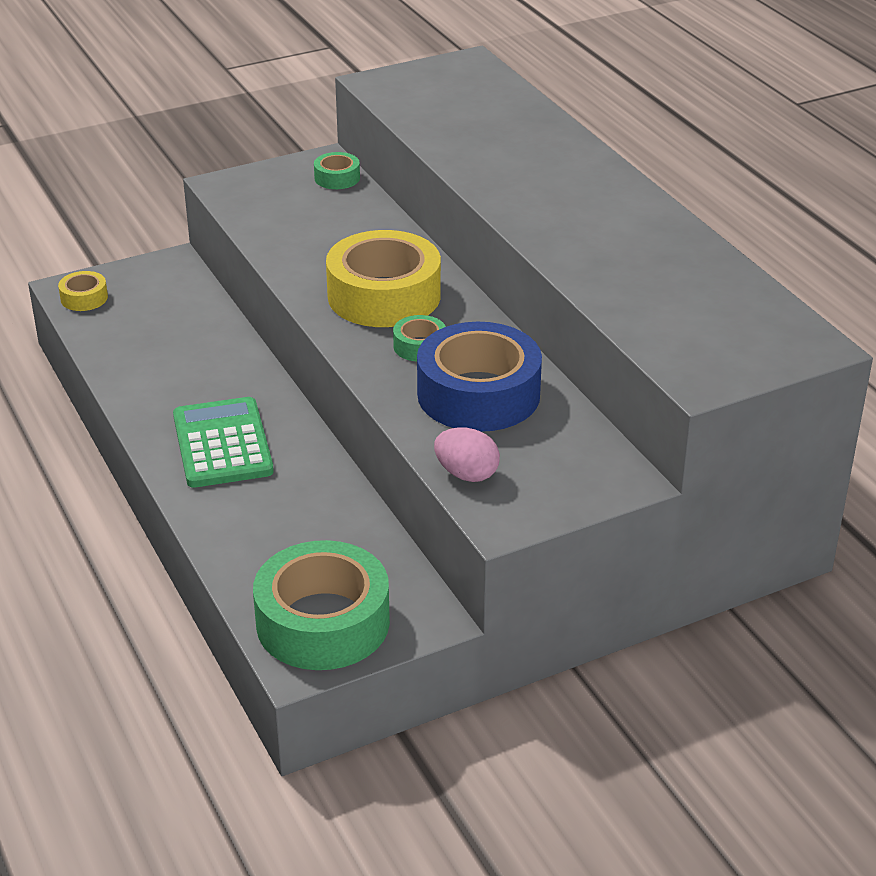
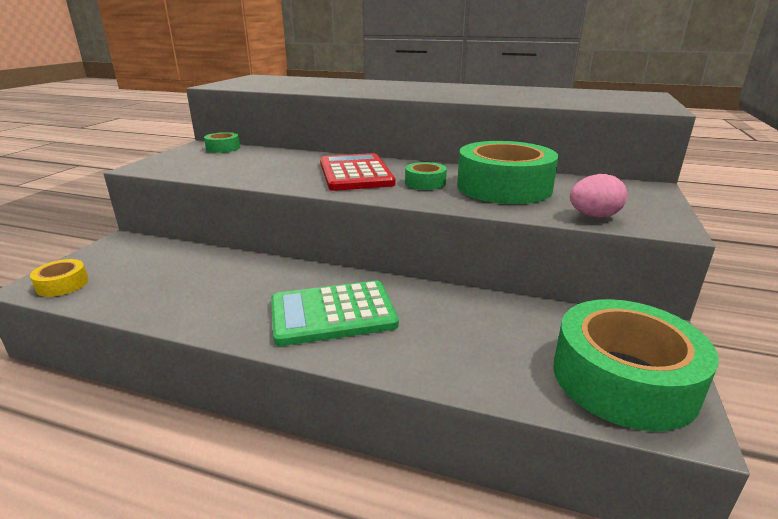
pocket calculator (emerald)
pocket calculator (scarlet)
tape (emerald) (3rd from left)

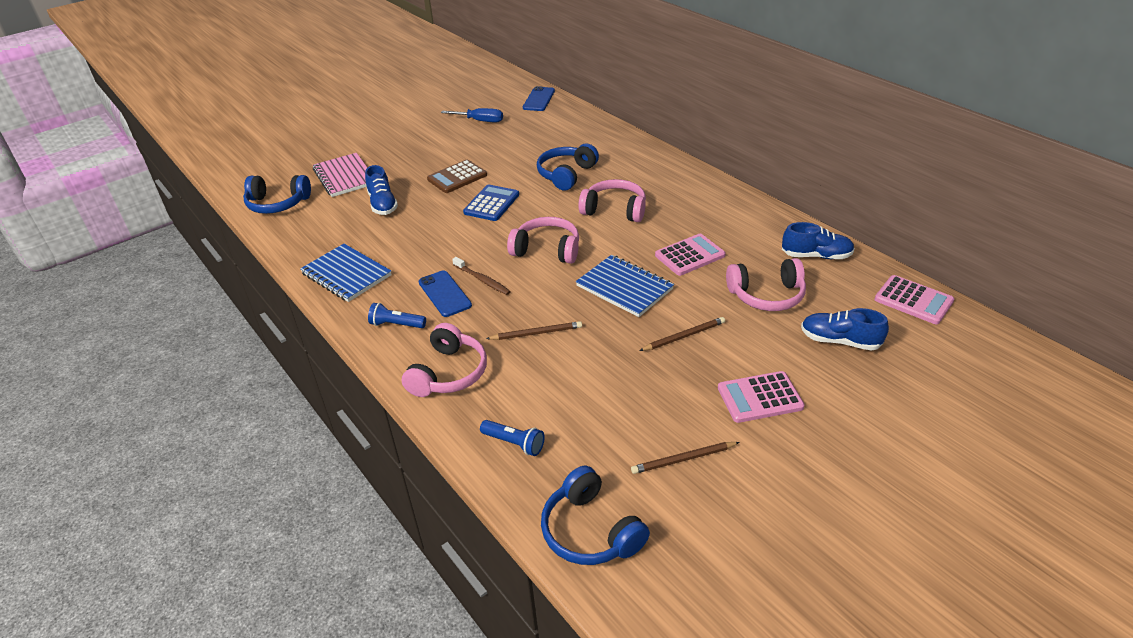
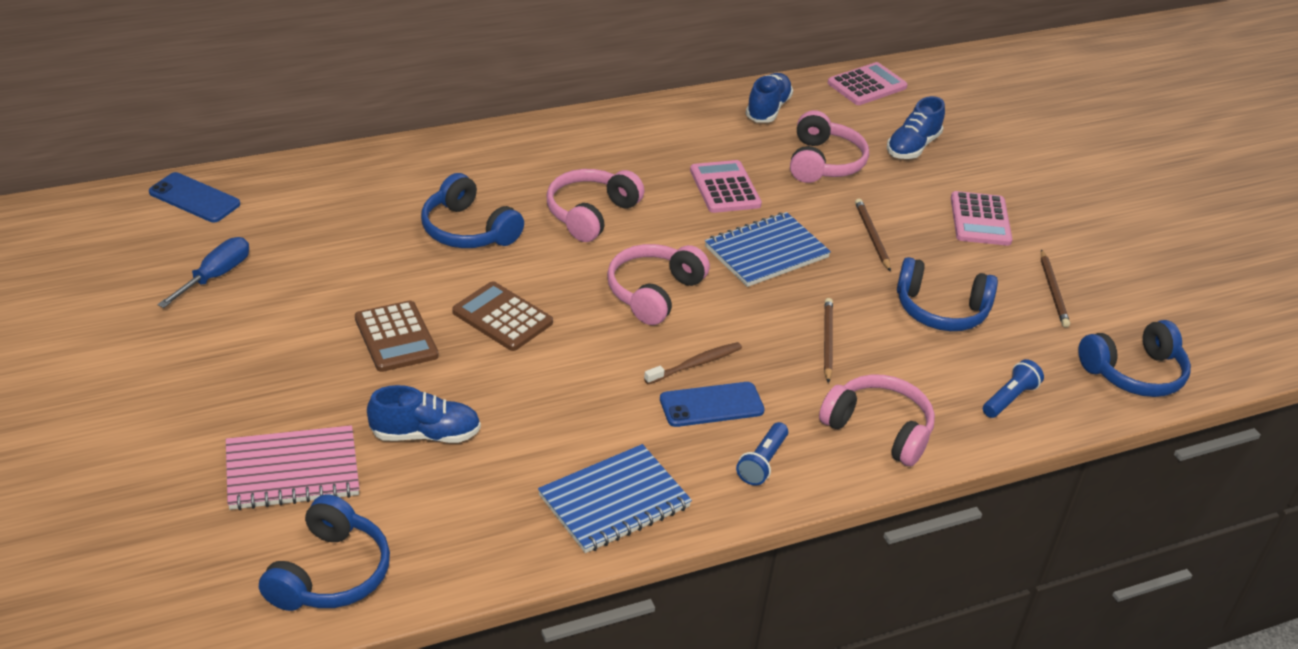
pocket calculator (russet) (2nd from left)
headset (royal blue) (3rd from left)

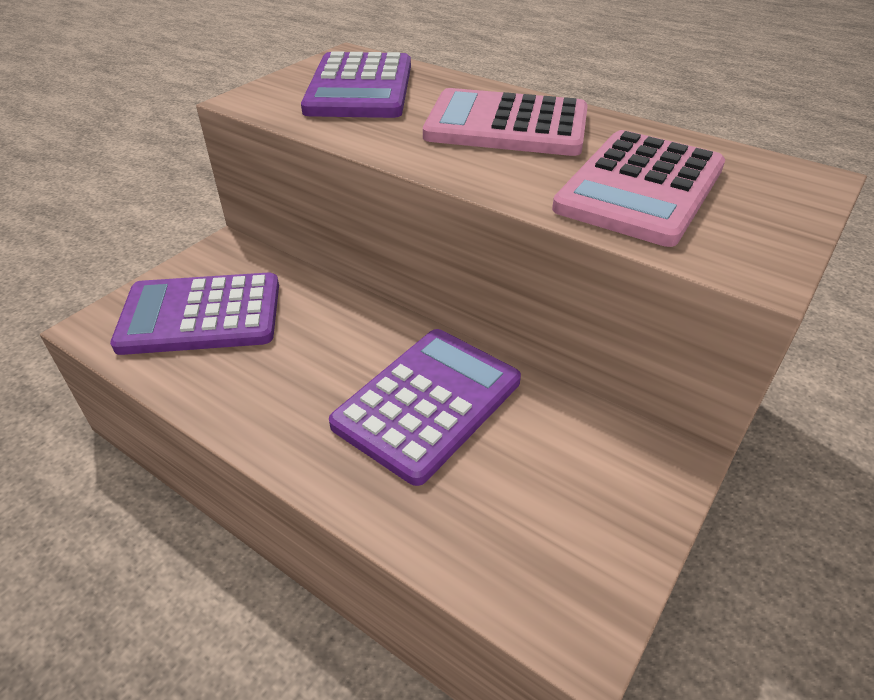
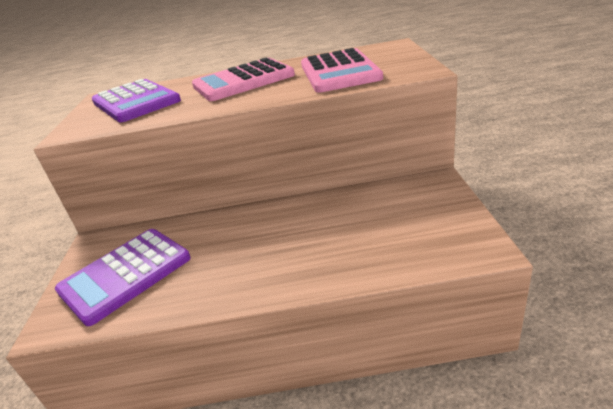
pocket calculator (violet) (3rd from left in the first image)

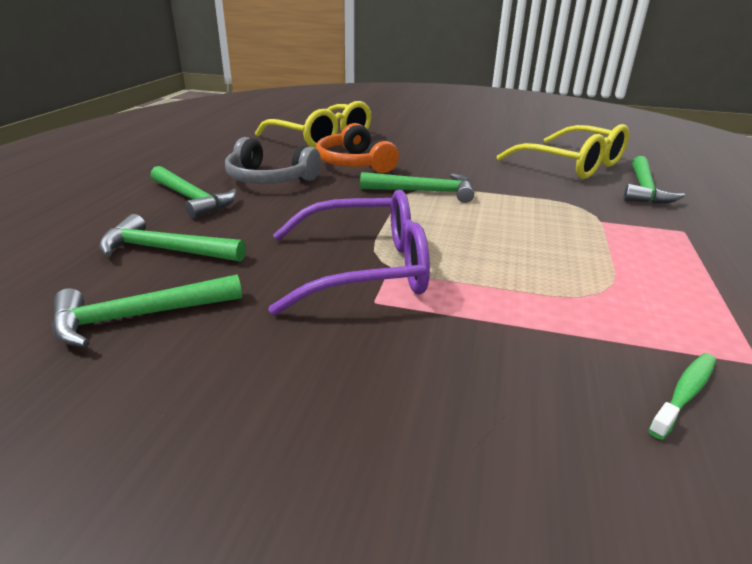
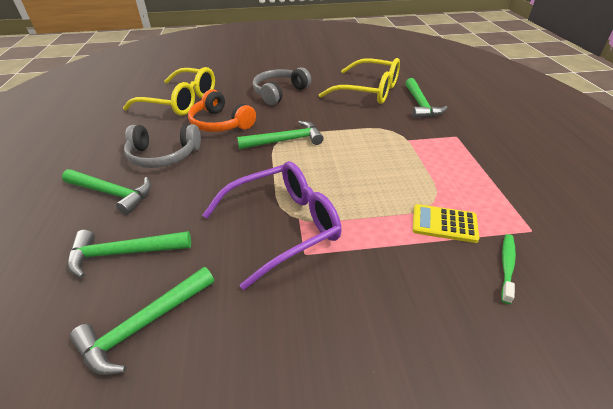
headset (grey) (2nd from left)
pocket calculator (yellow)

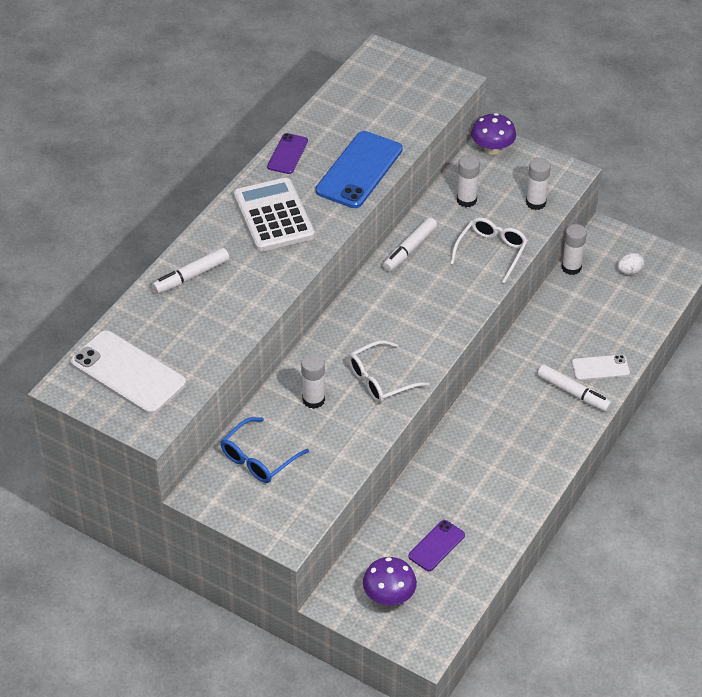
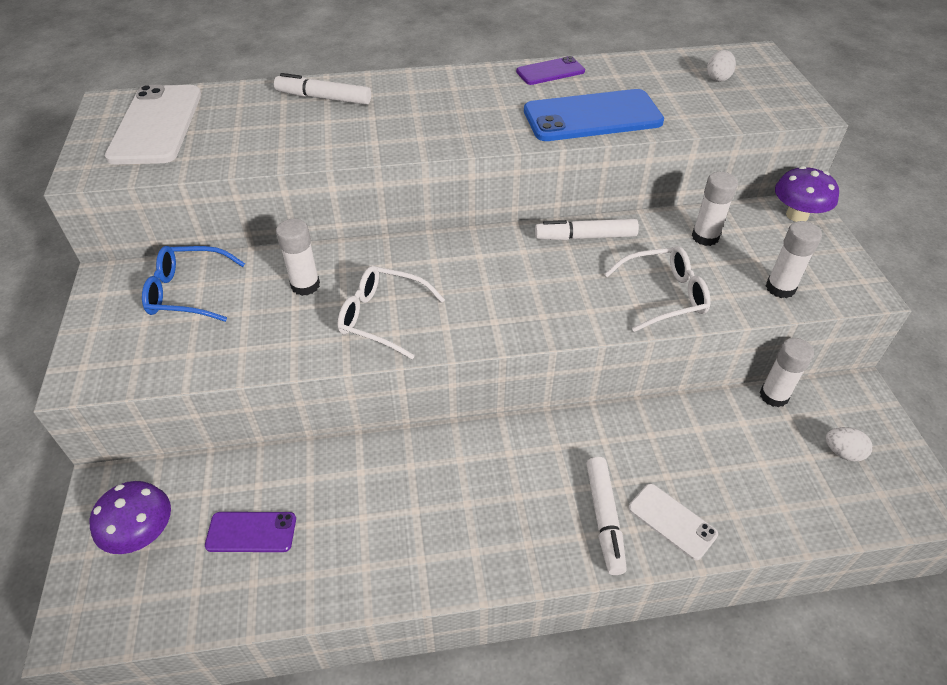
pocket calculator (white)
toy egg (white) (1st from left)

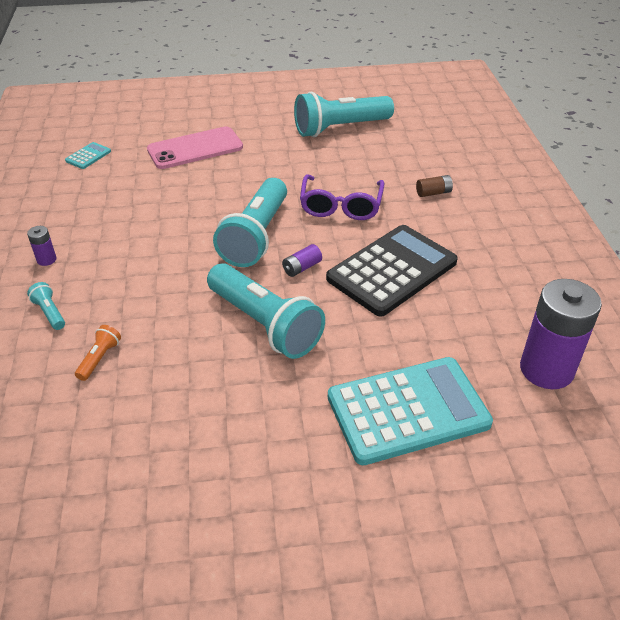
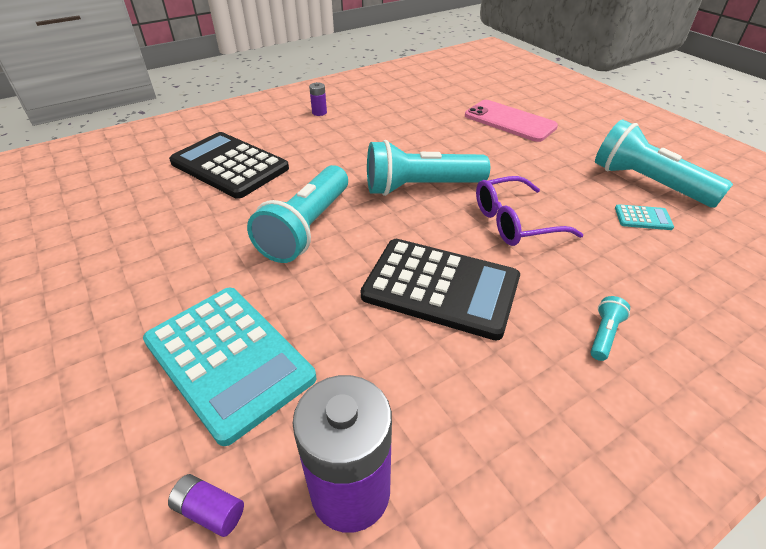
pocket torch (turquoise) (3rd from left)
pocket calculator (turquoise) (2nd from left)
pocket calculator (black) (1st from left)
AA battery (violet) (1st from left)
AA battery (russet)

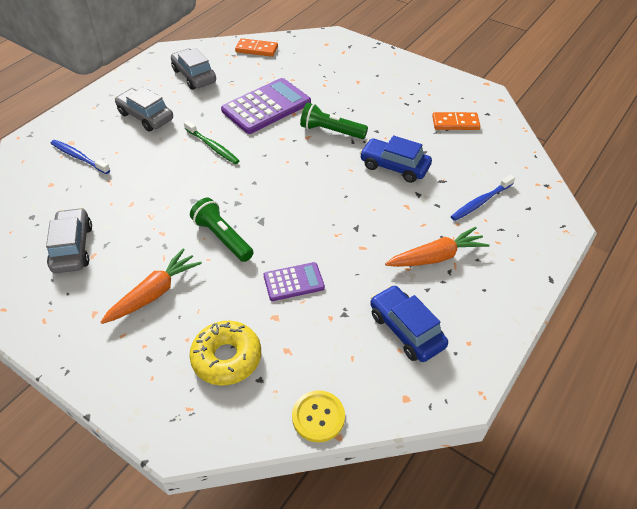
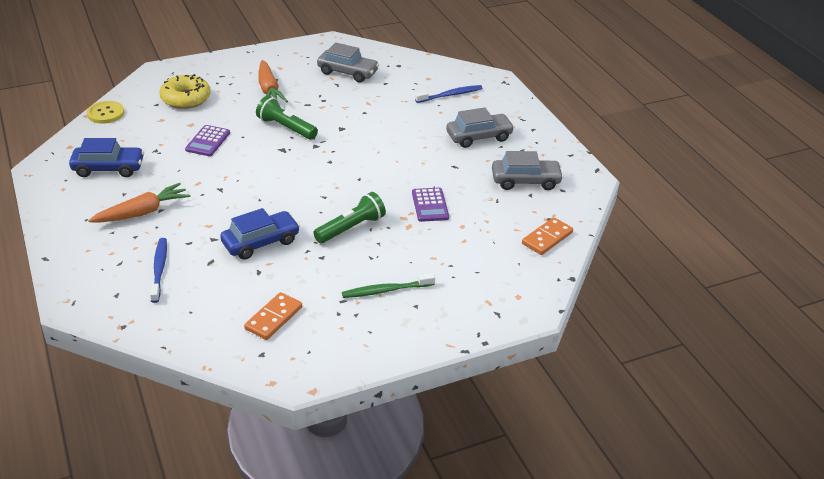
toothbrush (emerald)
pocket torch (emerald) (1st from left)
pocket calculator (violet) (2nd from left)
carrot (orange-coloured) (1st from left)

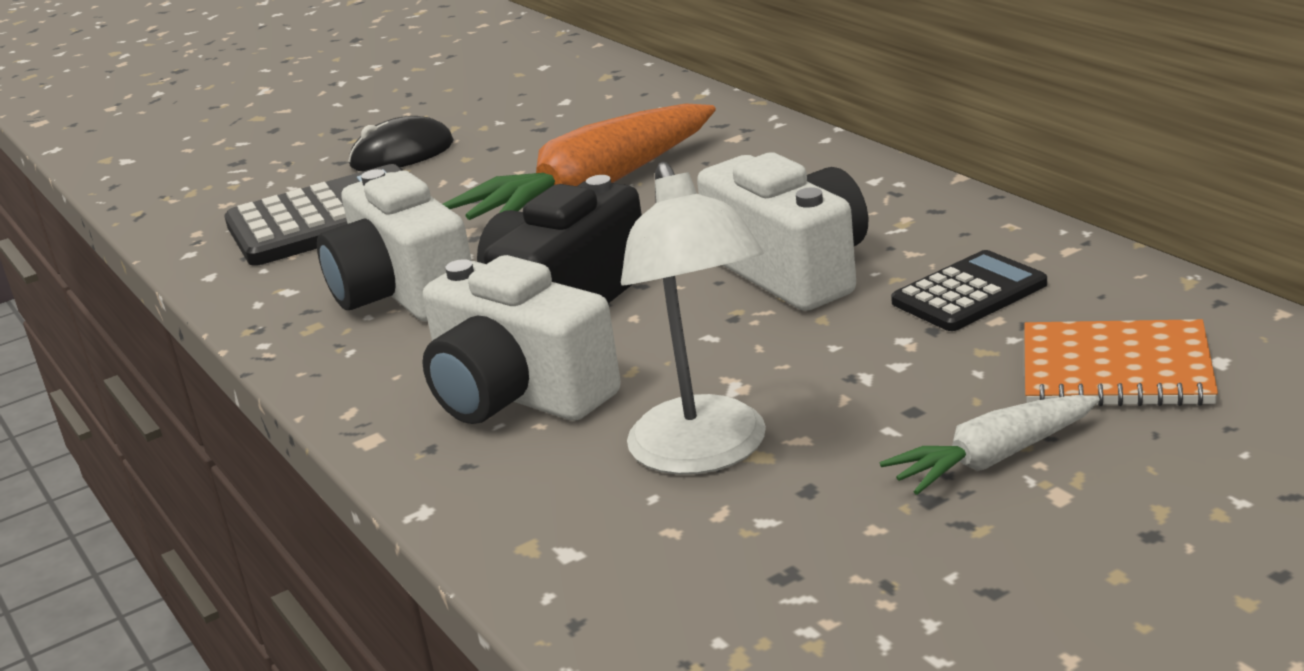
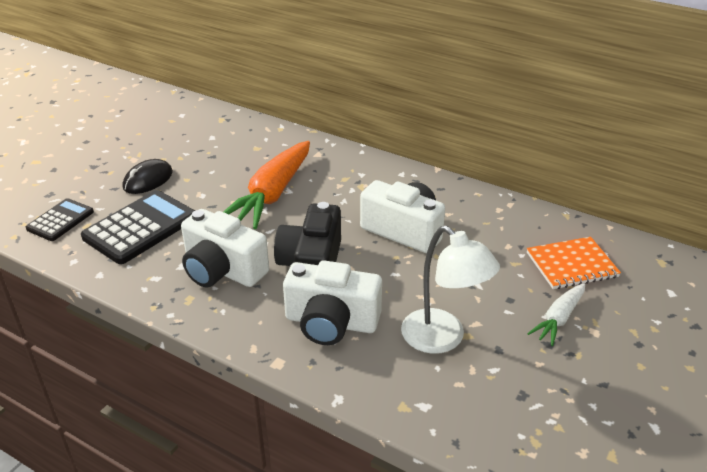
pocket calculator (black) (1st from left)

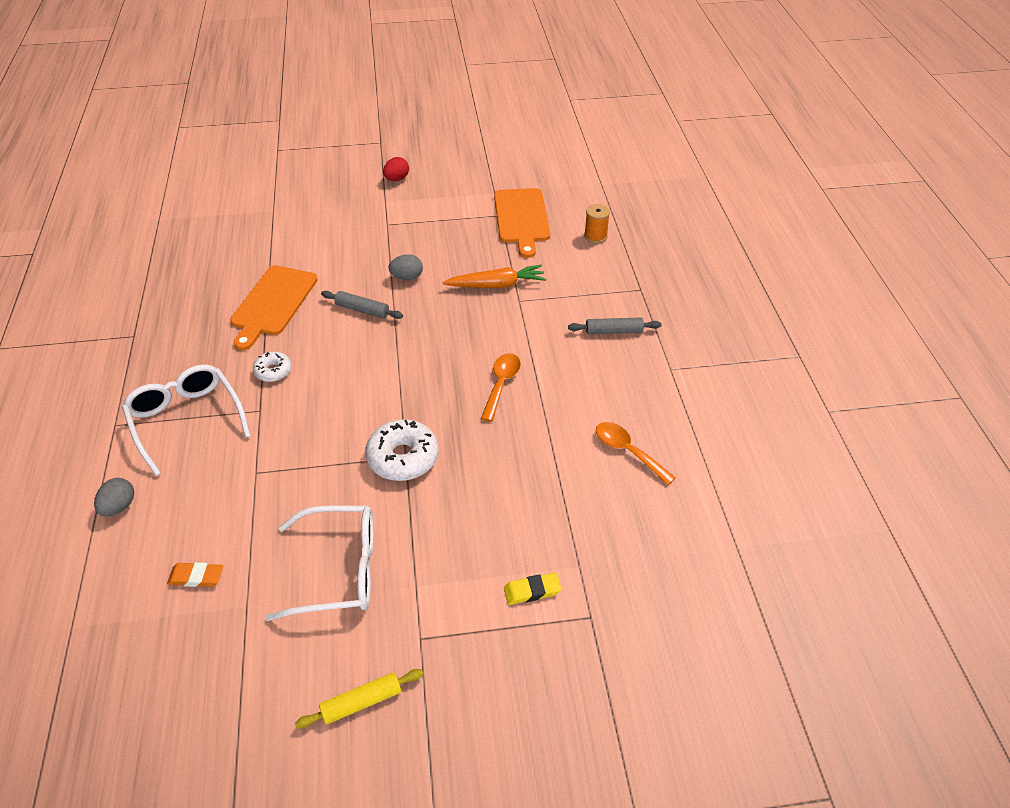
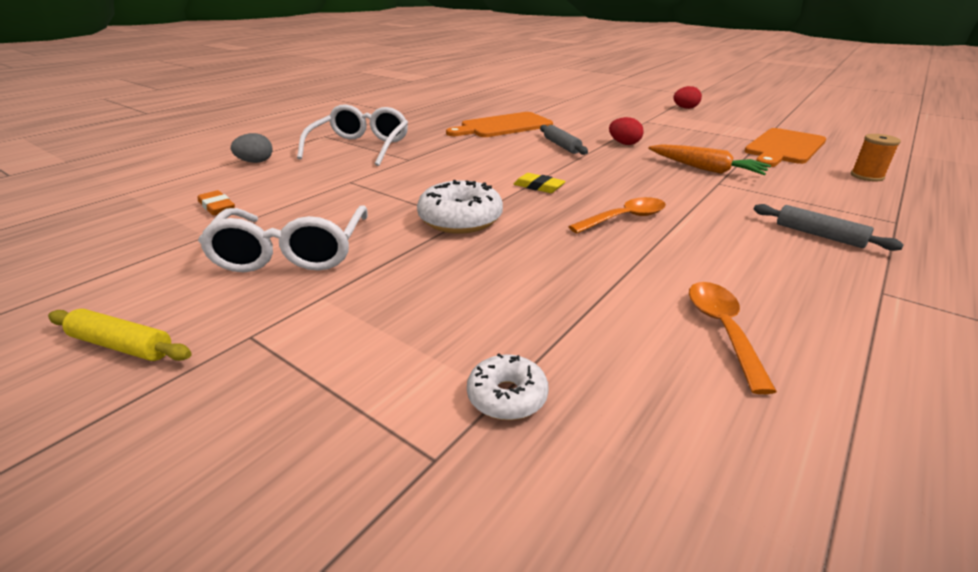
doughnut (white) (2nd from left)
glasses (white) (1st from left)
toy egg (scarlet) (1st from left)
pencil eraser (yellow)

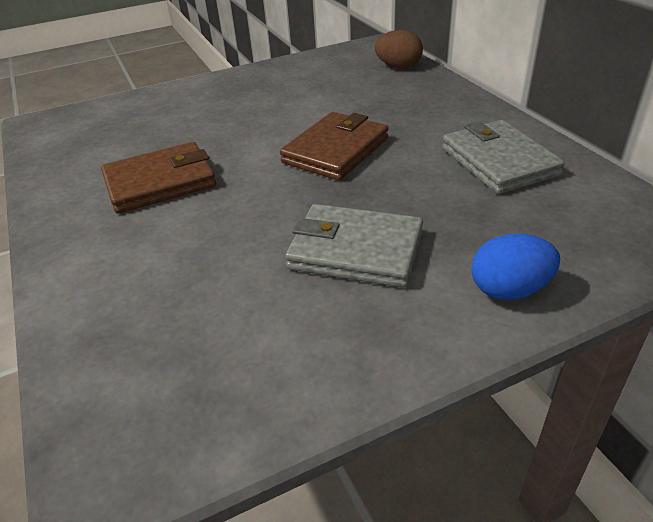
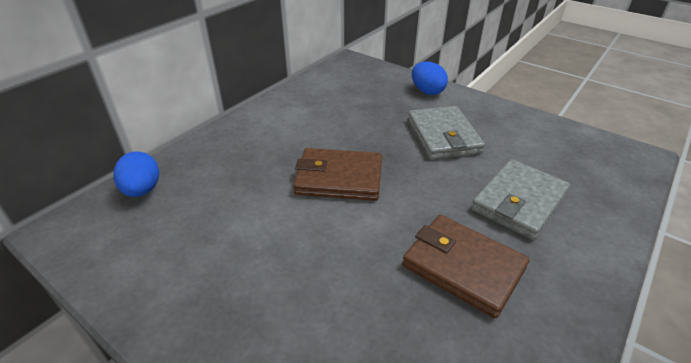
toy egg (royal blue) (1st from left)
billfold (grey) (2nd from left)

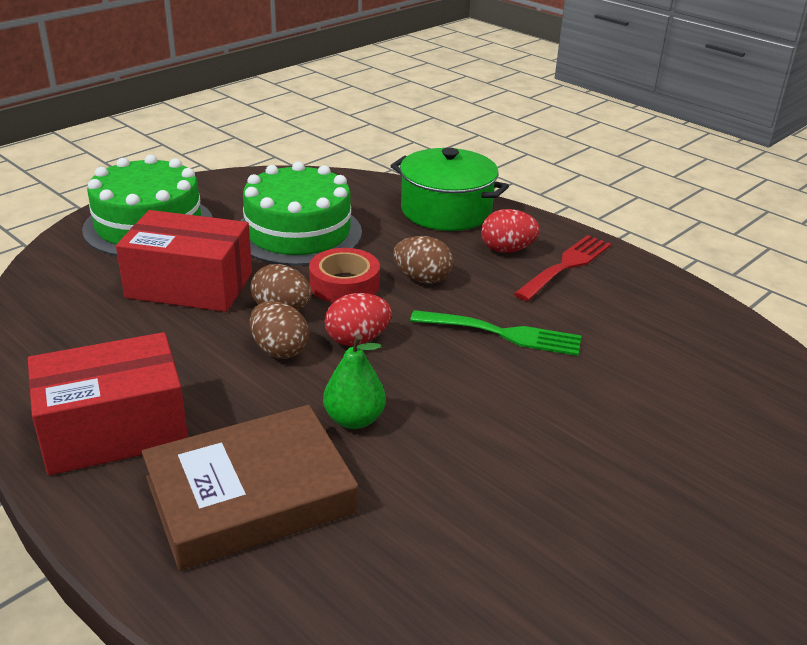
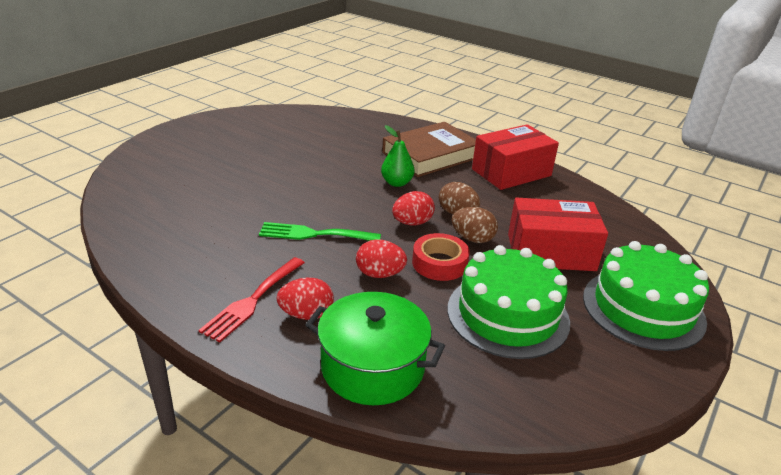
toy egg (scarlet) (2nd from left)

